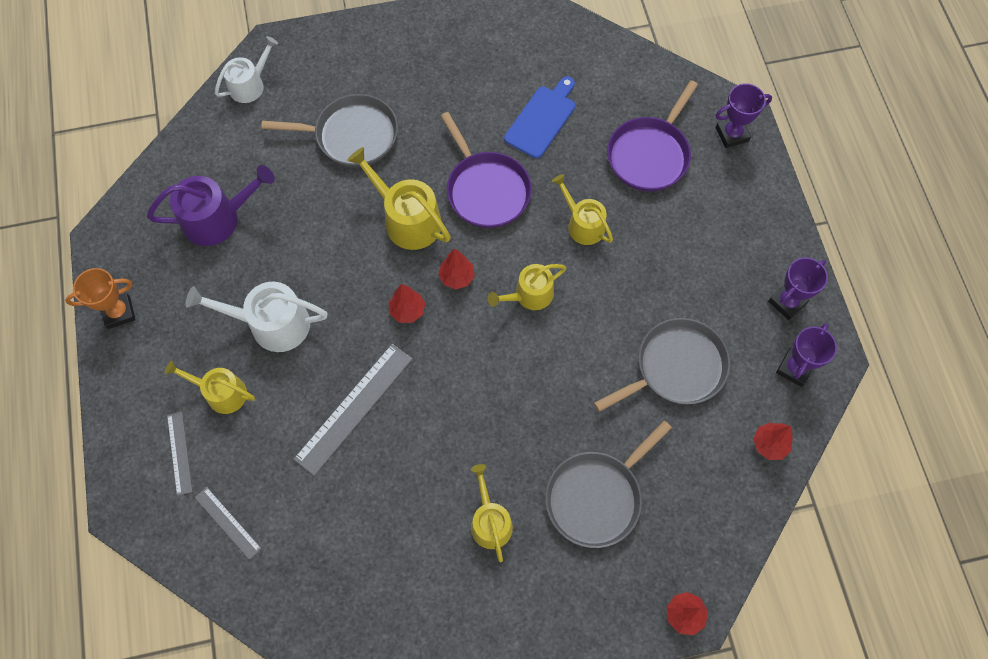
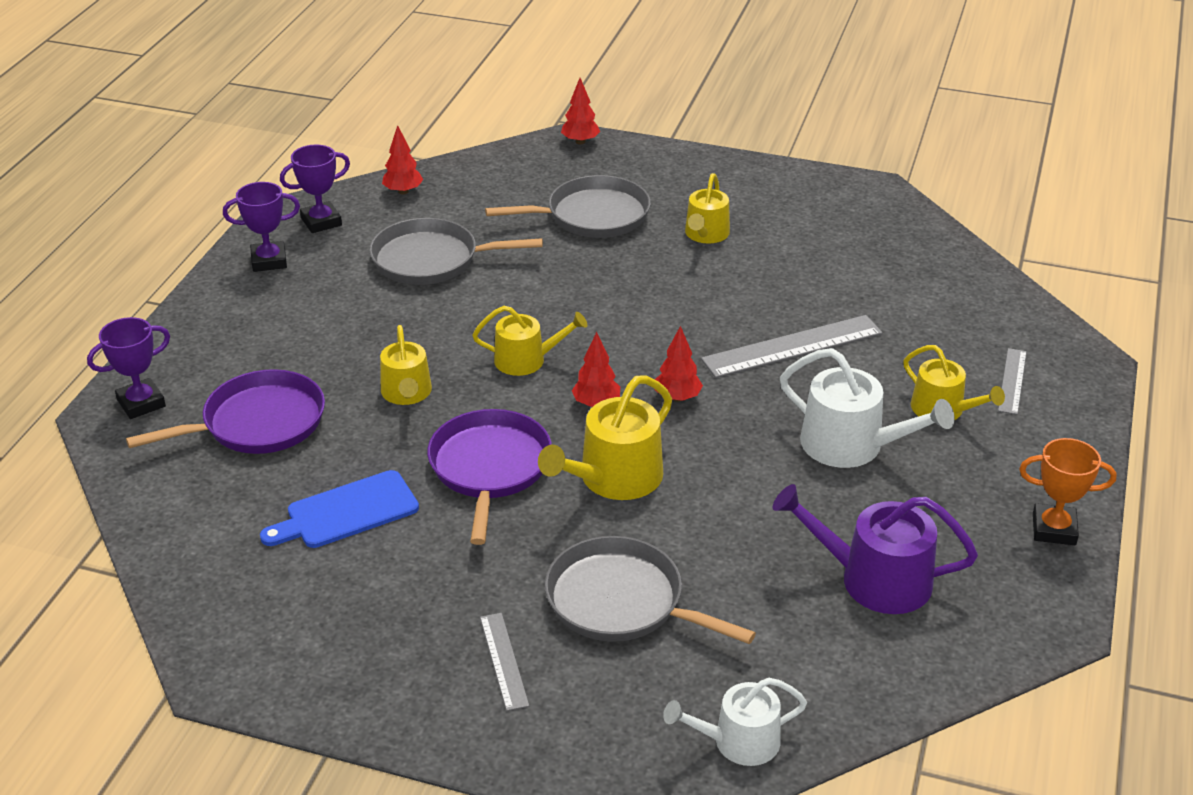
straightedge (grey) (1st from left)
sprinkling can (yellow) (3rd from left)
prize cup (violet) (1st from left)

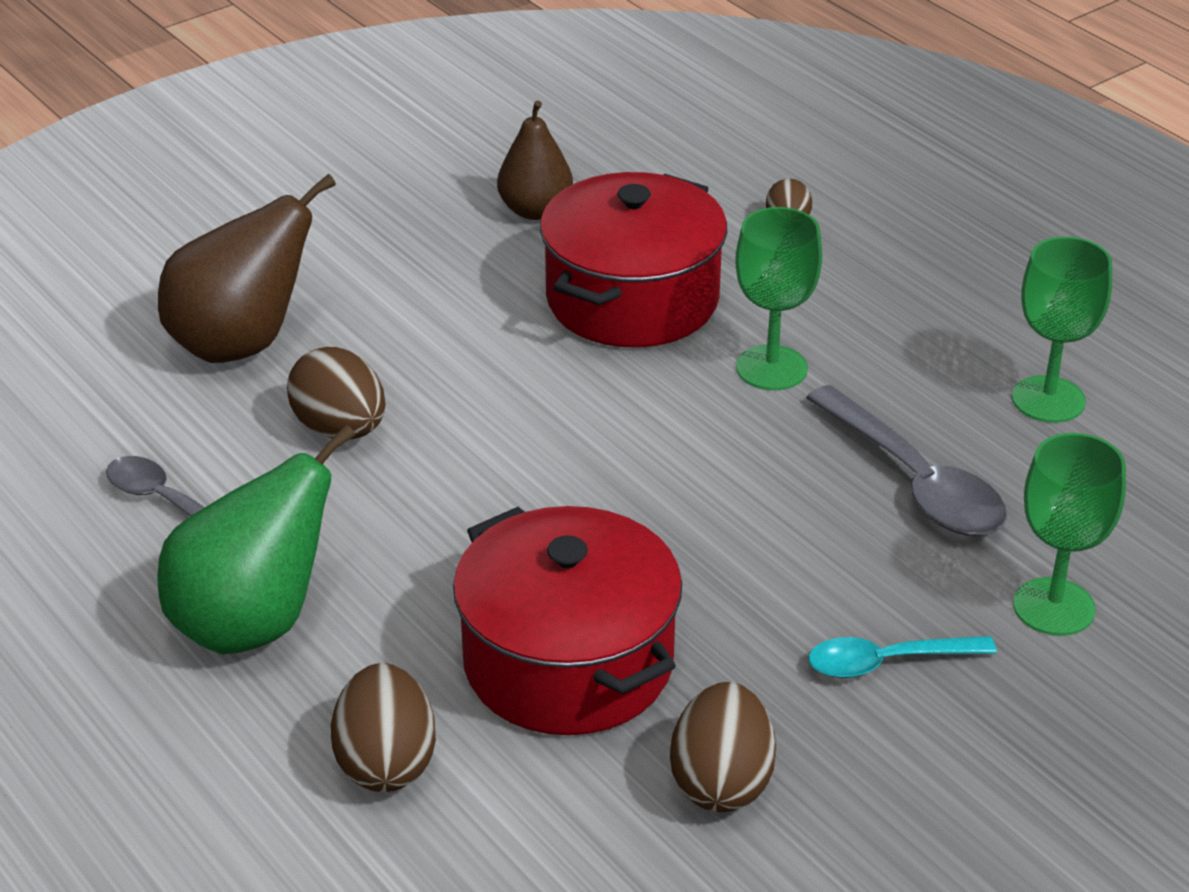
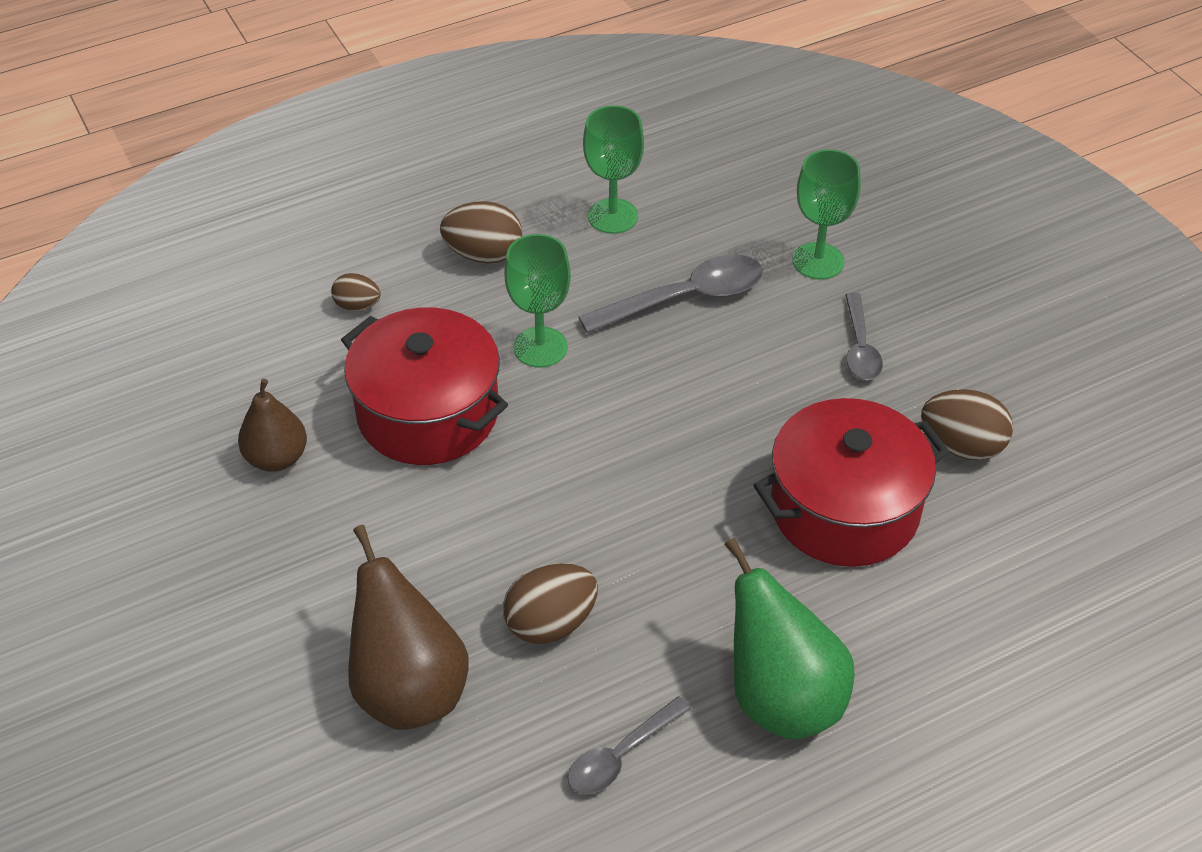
toy egg (russet) (2nd from left)
tablespoon (grey) (3rd from left)

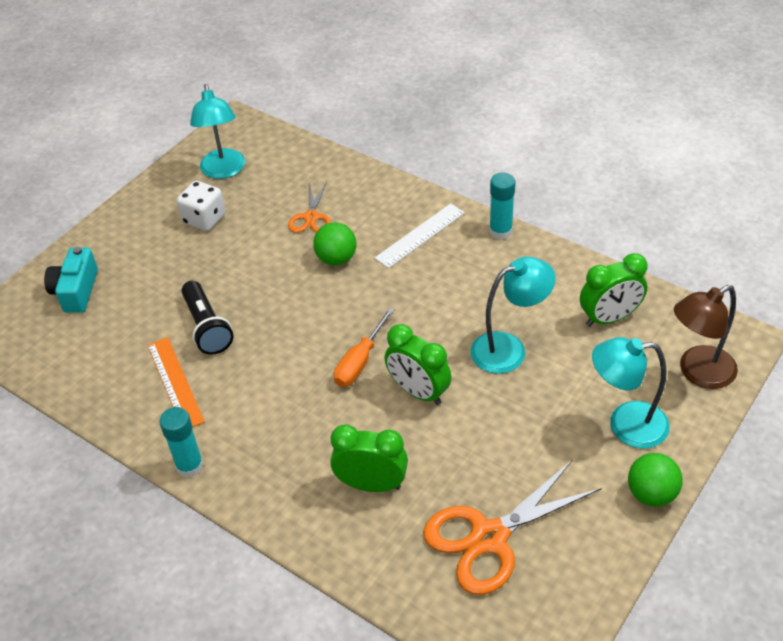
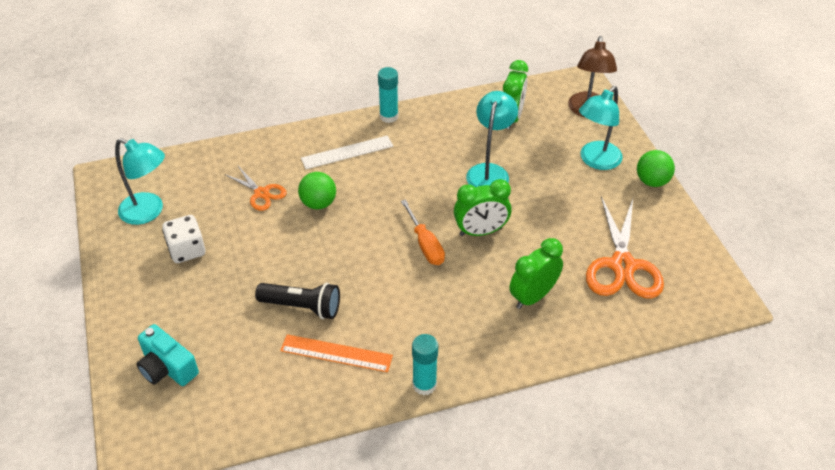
straightedge (white)

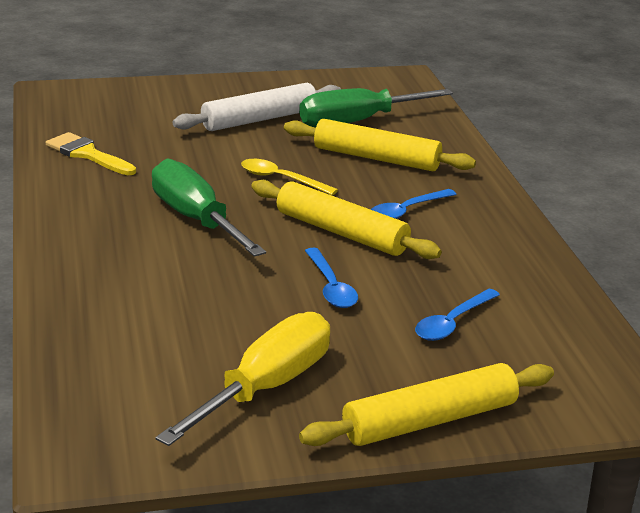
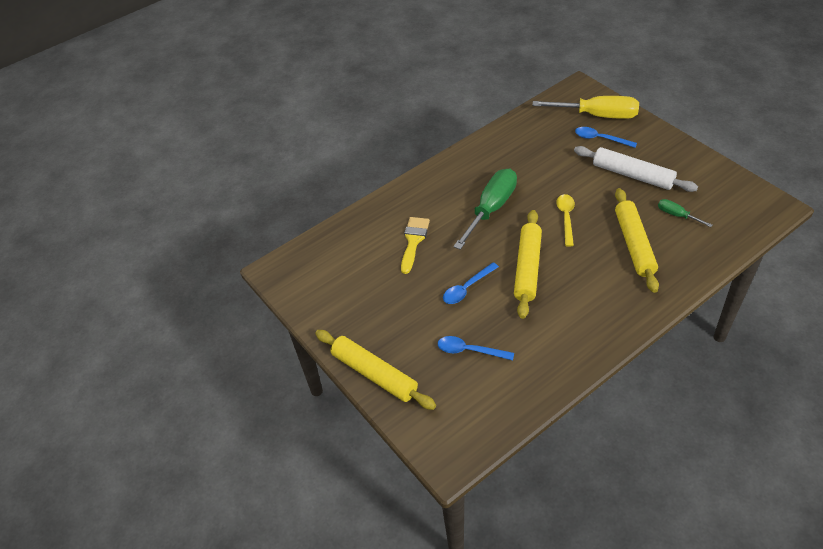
paint brush (yellow)
hand screwdriver (yellow)
hand screwdriver (emerald) (2nd from left)
tablespoon (royal blue) (3rd from left)

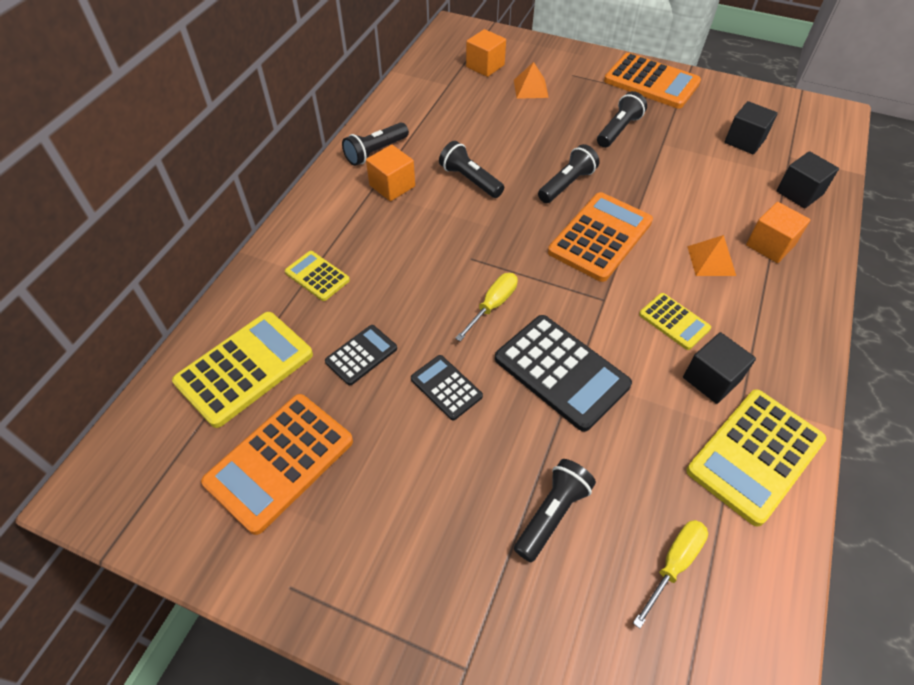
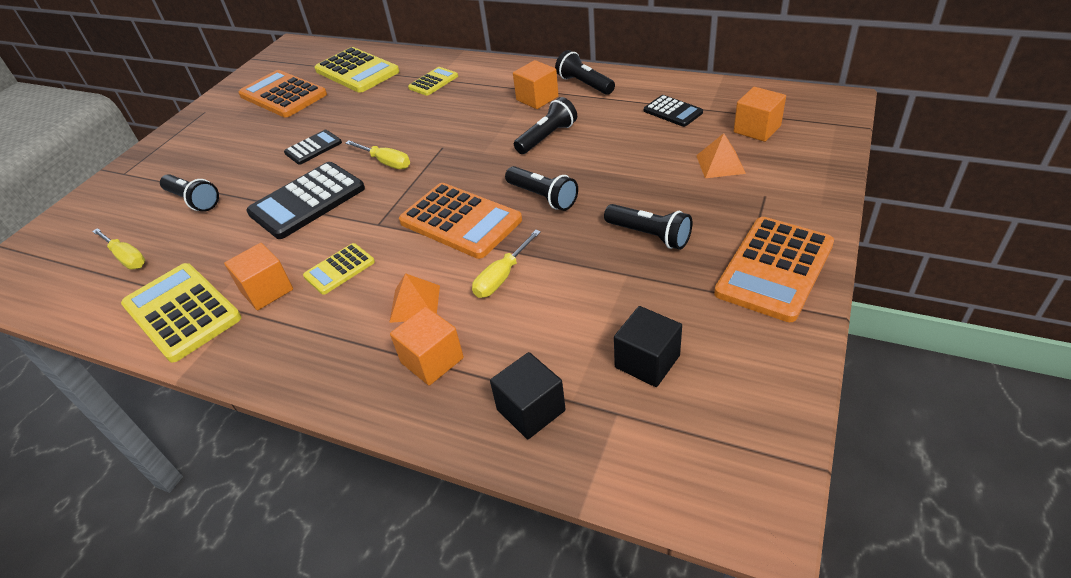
pocket calculator (black) (3rd from left)
cube (orange-coloured) (1st from left)
hand screwdriver (yellow) (3rd from left)

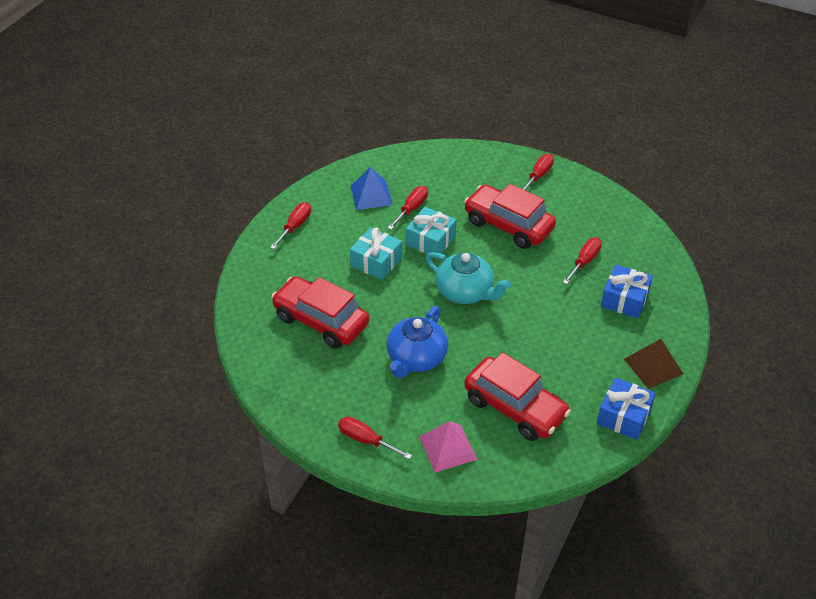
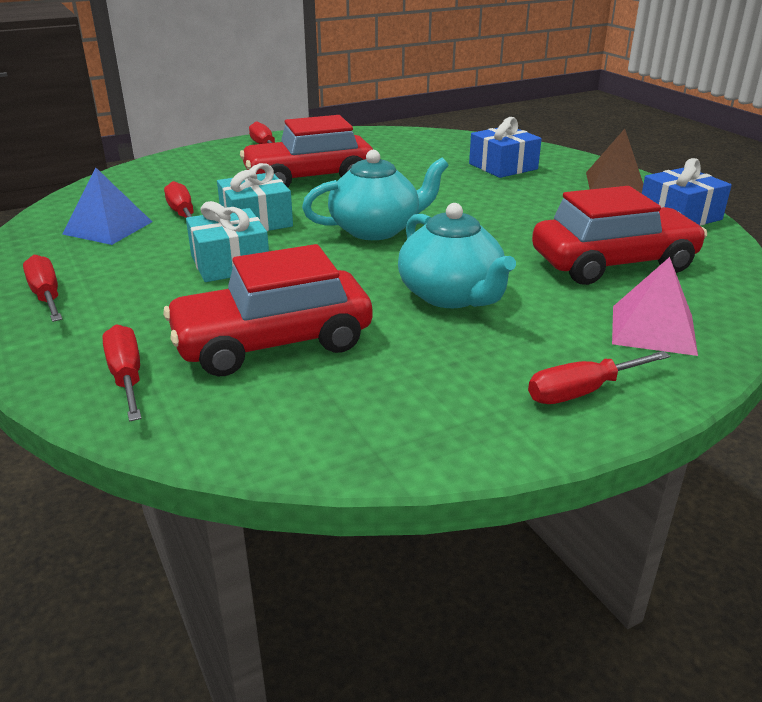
teapot (turquoise) (2nd from left)
hand screwdriver (scarlet) (2nd from left)

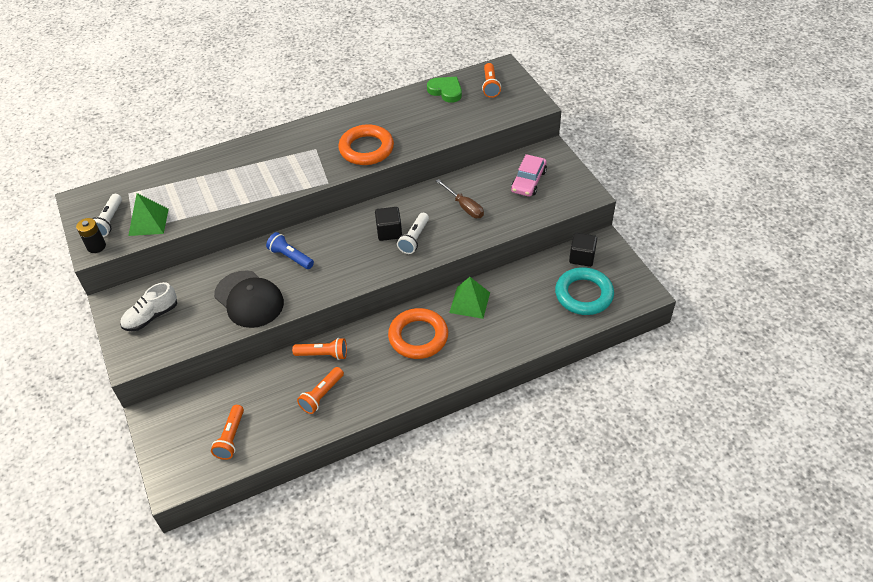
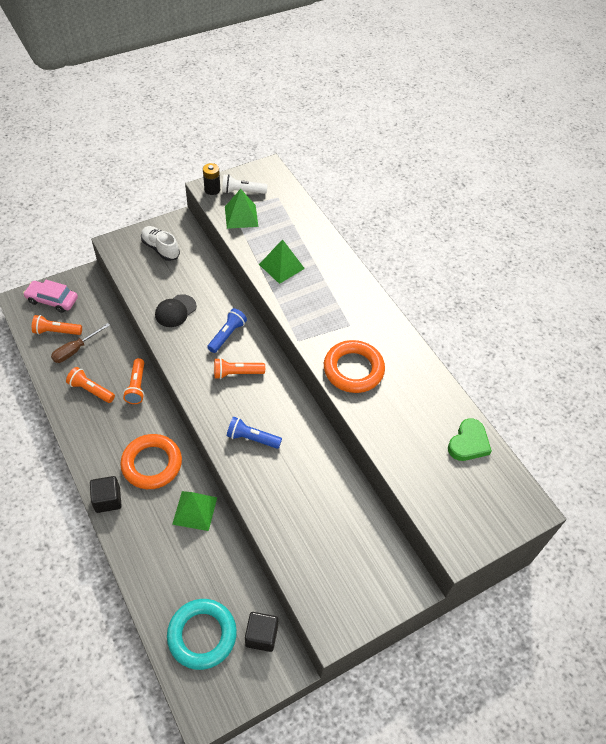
cap (black)
cube (black) (1st from left)
pocket torch (royal blue) (2nd from left)
hand screwdriver (russet)
pocket torch (orange-coloured) (4th from left)
car (pink)
solid pyramid (emerald) (3rd from left)

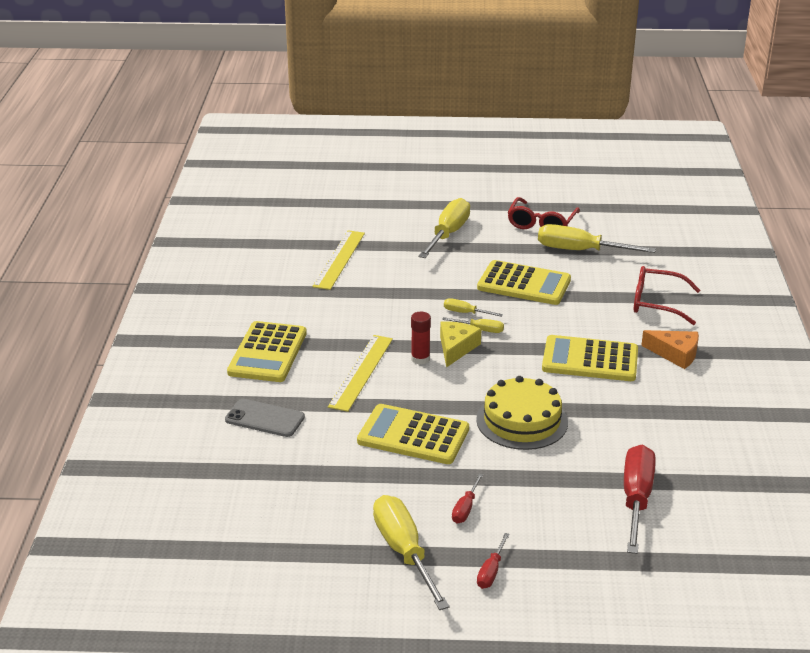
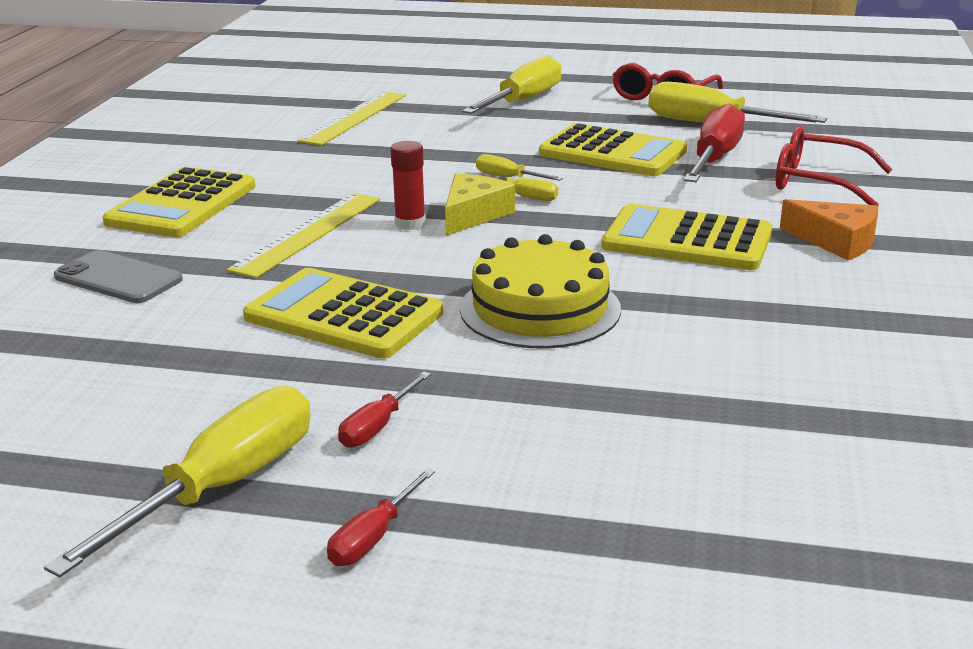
hand screwdriver (yellow) (1st from left)
hand screwdriver (scarlet) (3rd from left)

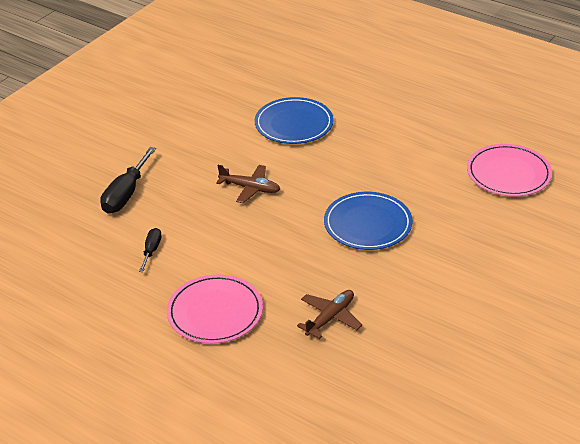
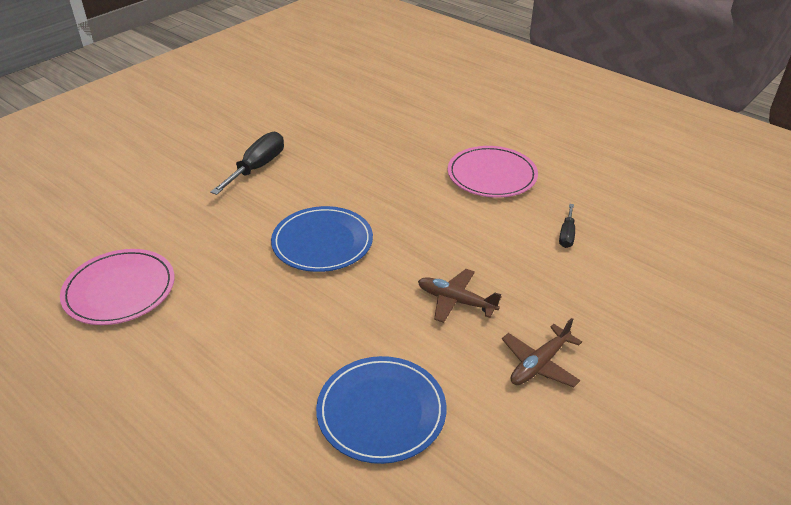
hand screwdriver (black) (1st from left)
toy plane (russet) (2nd from left)

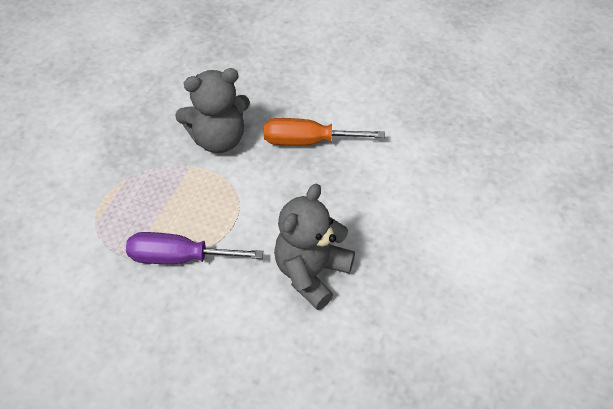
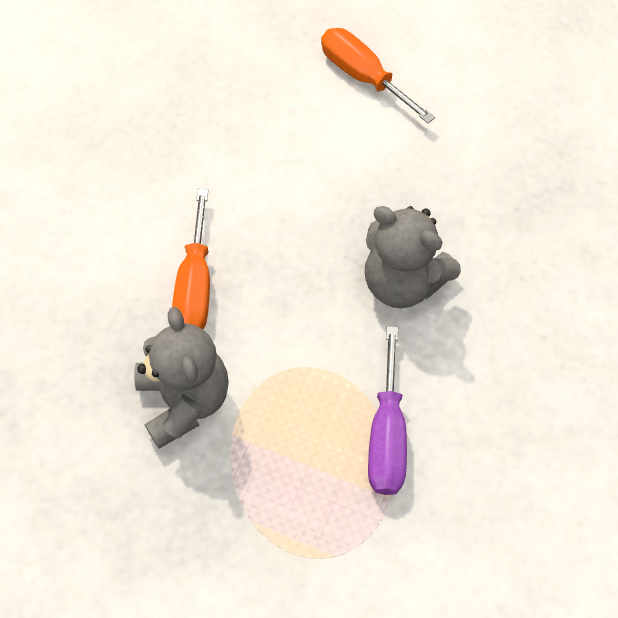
hand screwdriver (orange-coloured) (2nd from left)

